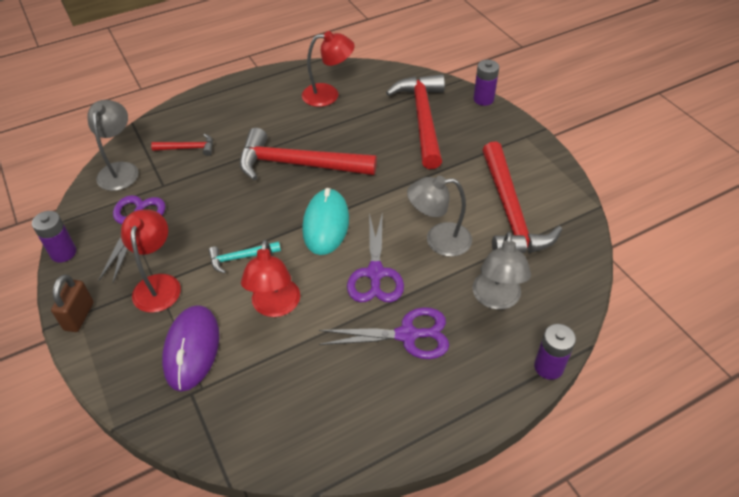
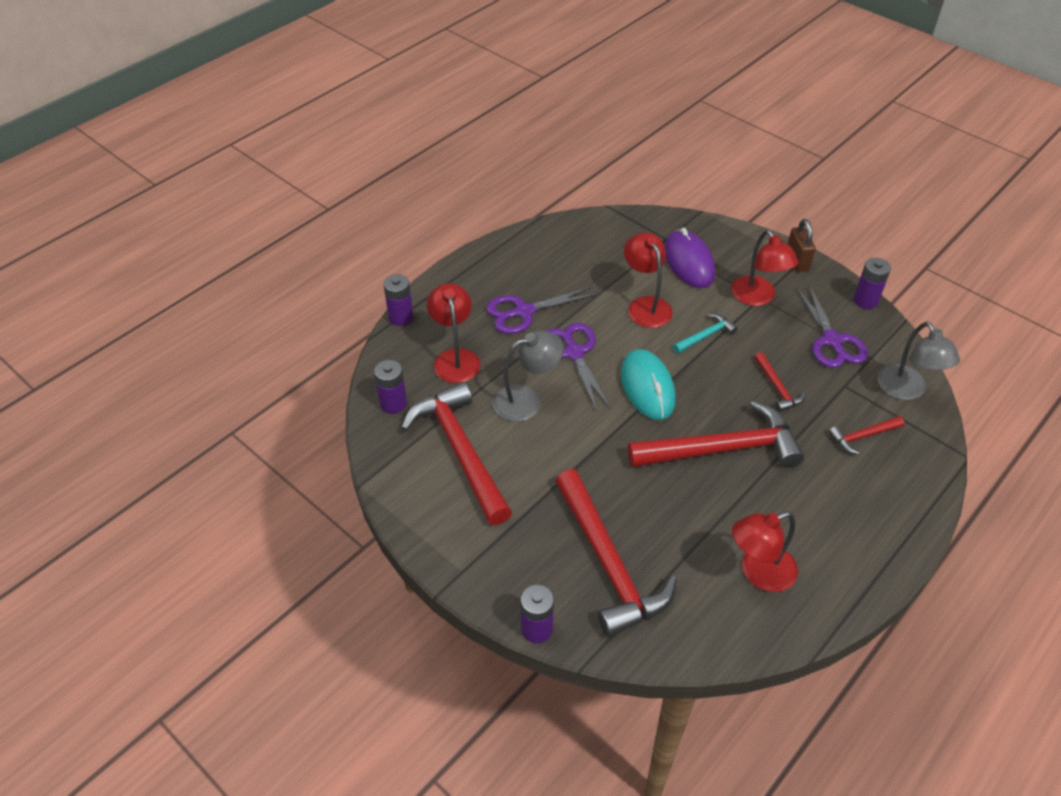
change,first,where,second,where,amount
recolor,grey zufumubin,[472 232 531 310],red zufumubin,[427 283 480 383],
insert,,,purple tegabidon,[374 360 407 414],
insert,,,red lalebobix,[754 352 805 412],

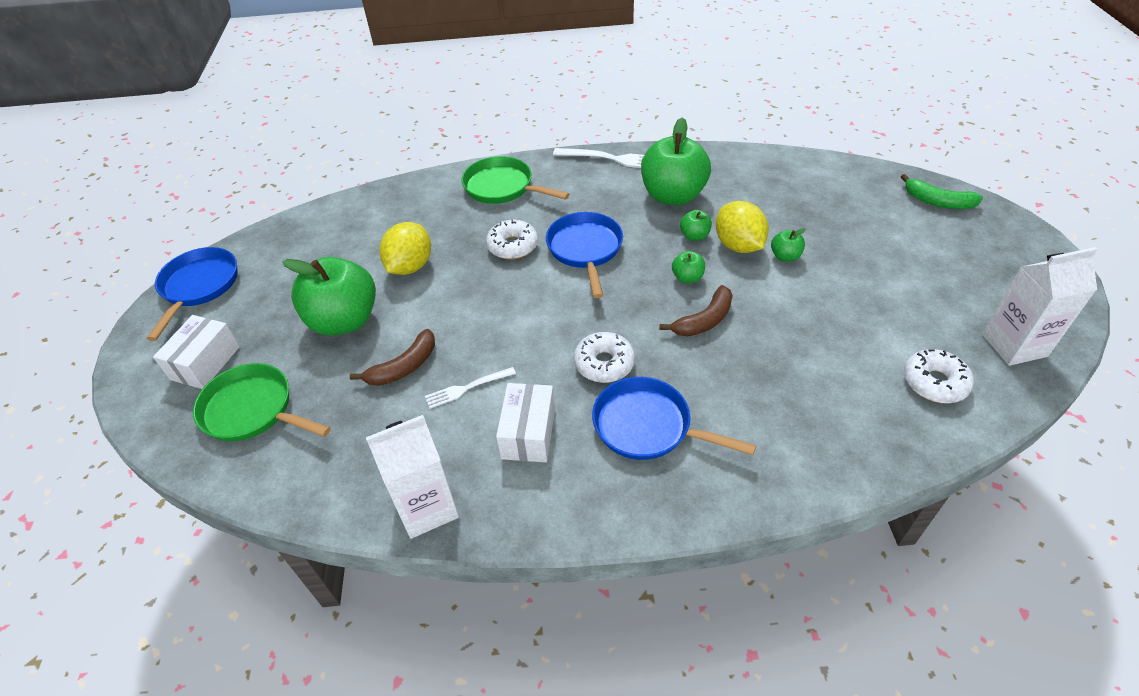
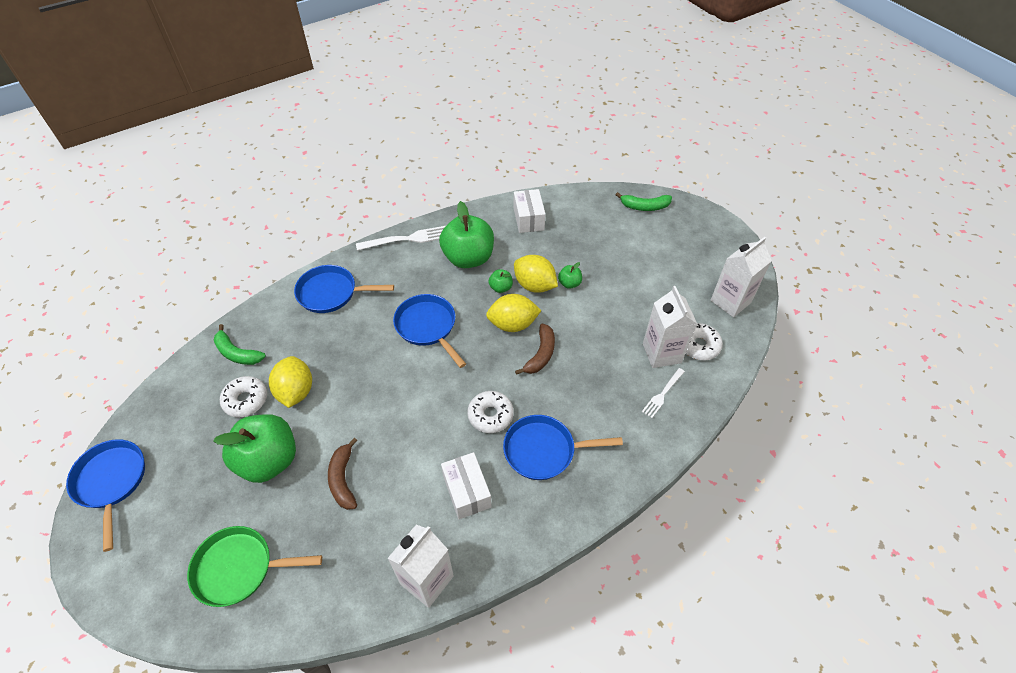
change,first,where,second,where,amount
move,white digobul,[153 315 240 389],,[514 189 546 233],
rotate,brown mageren,[350 329 435 386],,[328 438 358 510],150 degrees clockwise
move,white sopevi,[425 367 516 409],,[642 368 685 418],
recolor,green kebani,[462 156 569 204],blue kebani,[294 265 394 313],
move,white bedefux,[486 220 538 259],,[220 376 267 417],
replace,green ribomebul,[672 251 705 283],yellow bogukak,[486 294 542 332],
insert,,,green mageren,[214 324 266 365],
insert,,,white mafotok,[643 286 697 368],

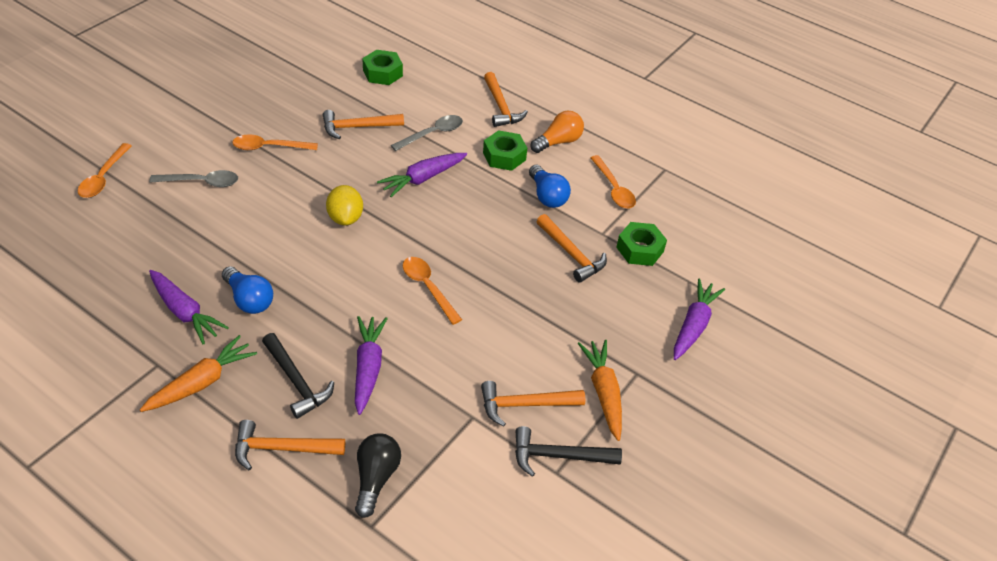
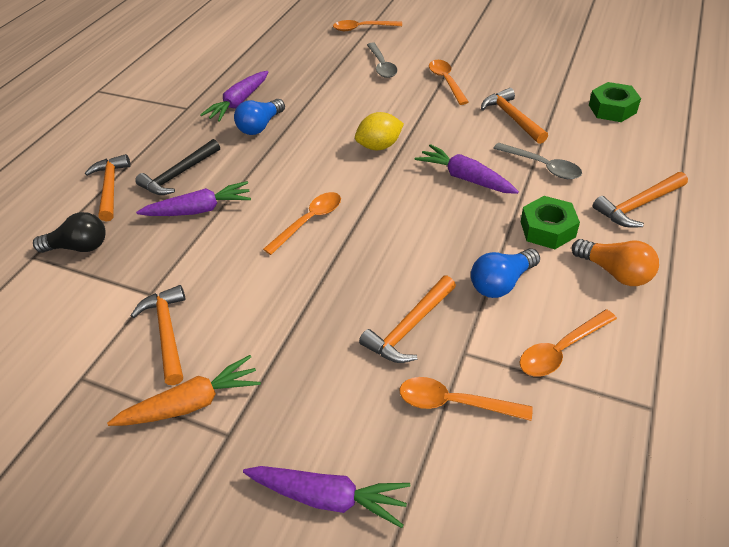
change,first,where,second,where,amount
delete,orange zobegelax,[140 335 257 412],,,
delete,black lalebobix,[515 426 622 477],,,
replace,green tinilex,[616 222 667 266],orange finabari,[400 377 533 421],

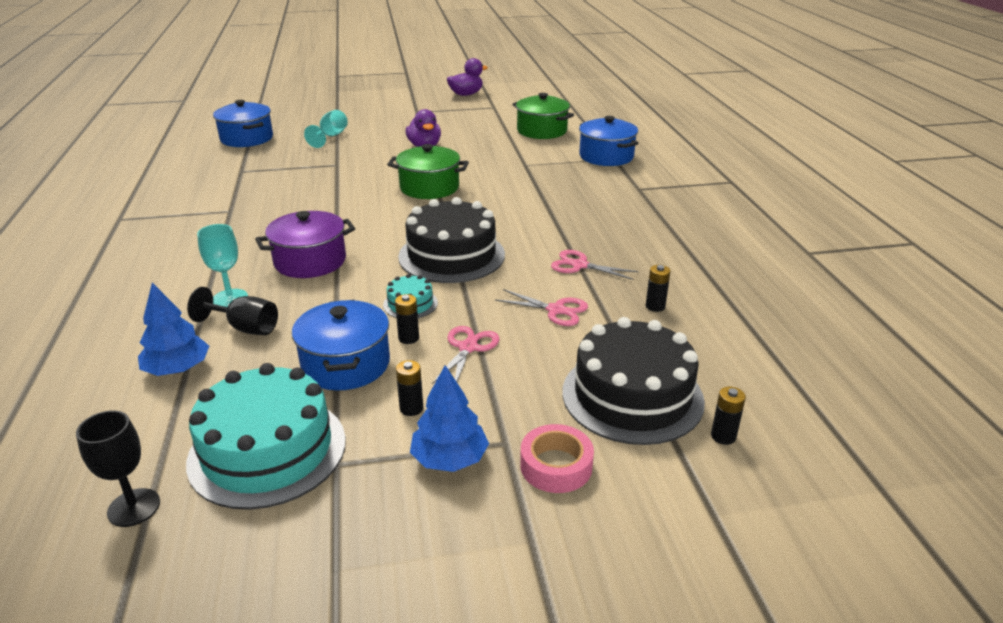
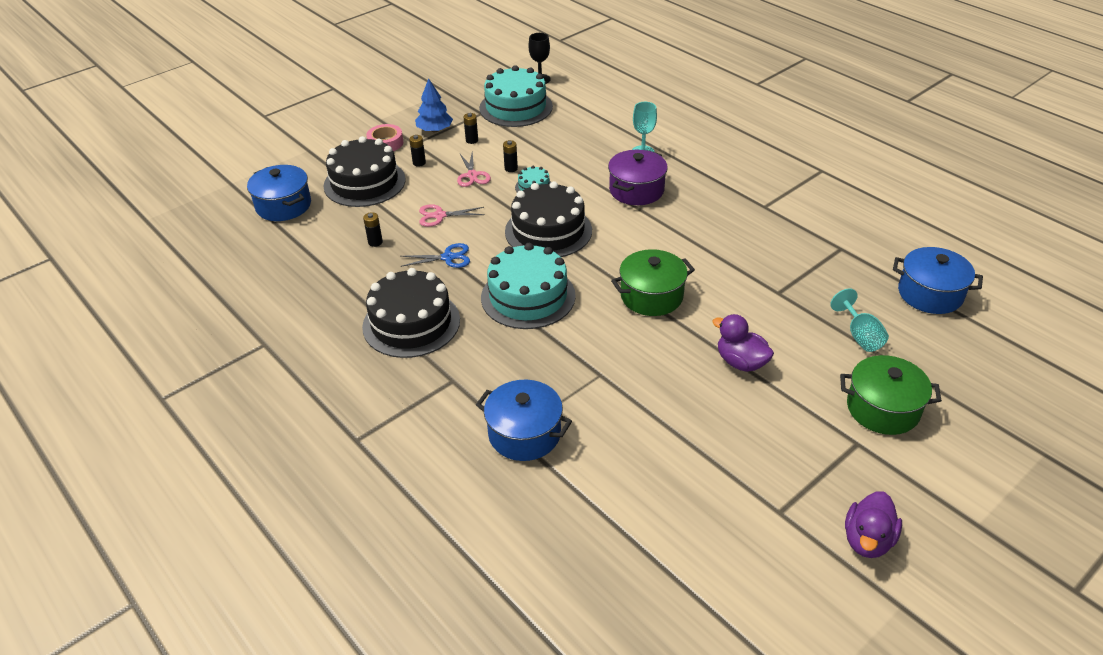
change,first,where,second,where,amount
delete,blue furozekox,[138 283 209 376],,,
delete,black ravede,[187 287 278 335],,,
move,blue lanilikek,[292 300 390 390],,[247 165 311 221],
move,green lanilikek,[512 93 574 139],,[840 355 942 435],
recolor,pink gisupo,[551 250 638 280],blue gisupo,[401 243 470 268],
move,black tegabidon,[711 387 746 445],,[409 135 426 167],
insert,,,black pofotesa,[362 268 460 358],
insert,,,turquoise pofotesa,[481 243 576 329],

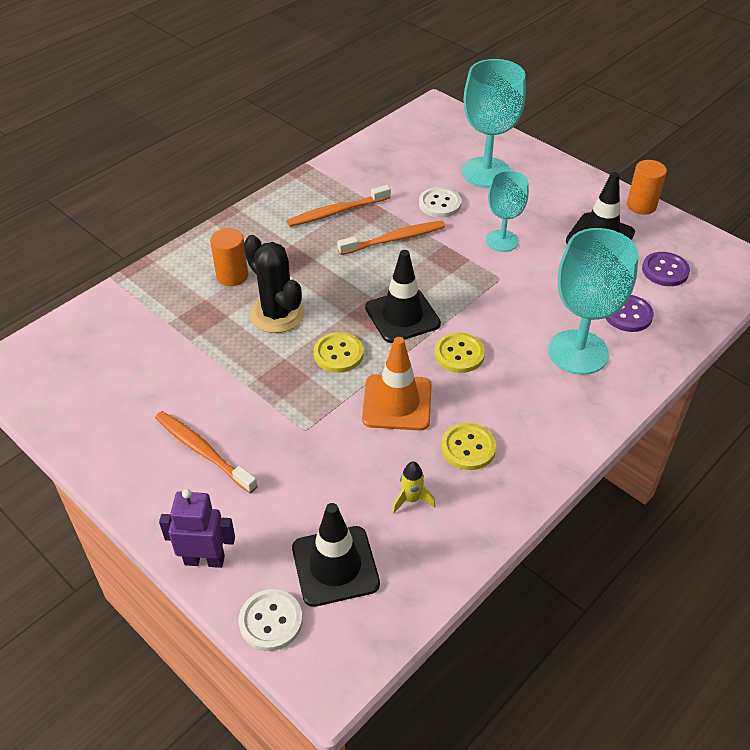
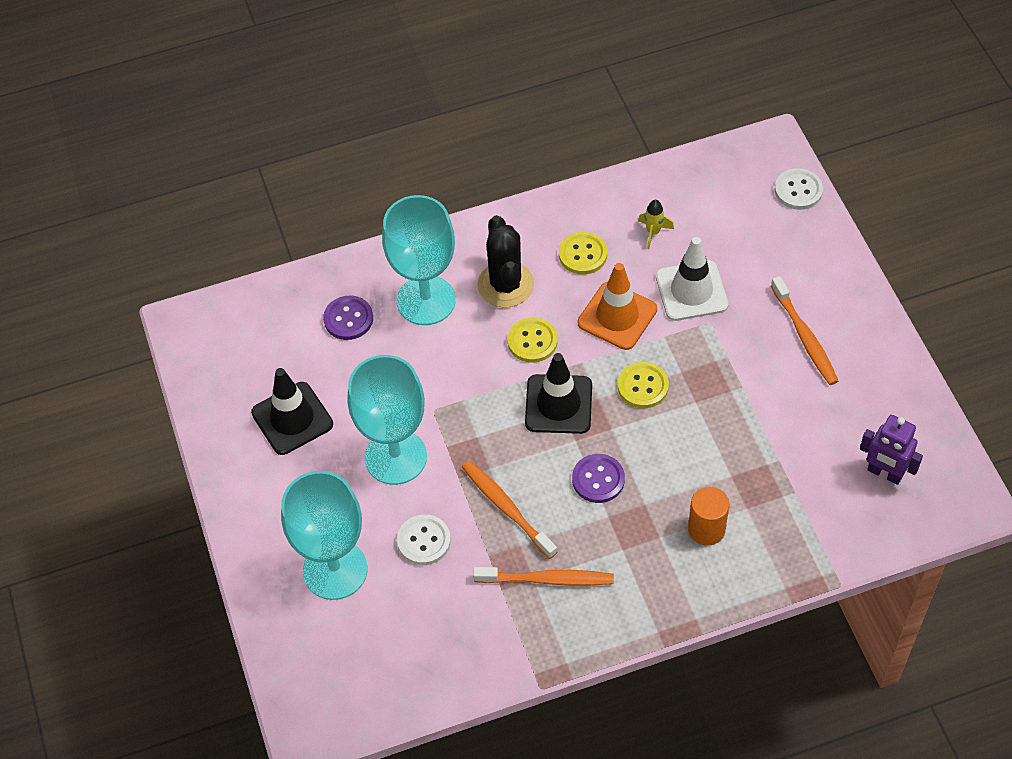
change,first,where,second,where,amount
move,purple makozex,[159 489 235 568],,[860 415 923 485],
move,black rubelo,[244 235 305 333],,[477 215 534 308],
delete,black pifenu,[292 503 380 607],,,
rotate,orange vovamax,[337 221 446 255],,[462 461 557 559],45 degrees clockwise
resize,turquoise ravede,[486 171 529 252],,[347 355 427 485],x1.63
delete,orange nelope,[627 160 667 215],,,
move,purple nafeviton,[642 252 690 286],,[572 454 625 503],
insert,,,white pifenu,[656 237 728 321],

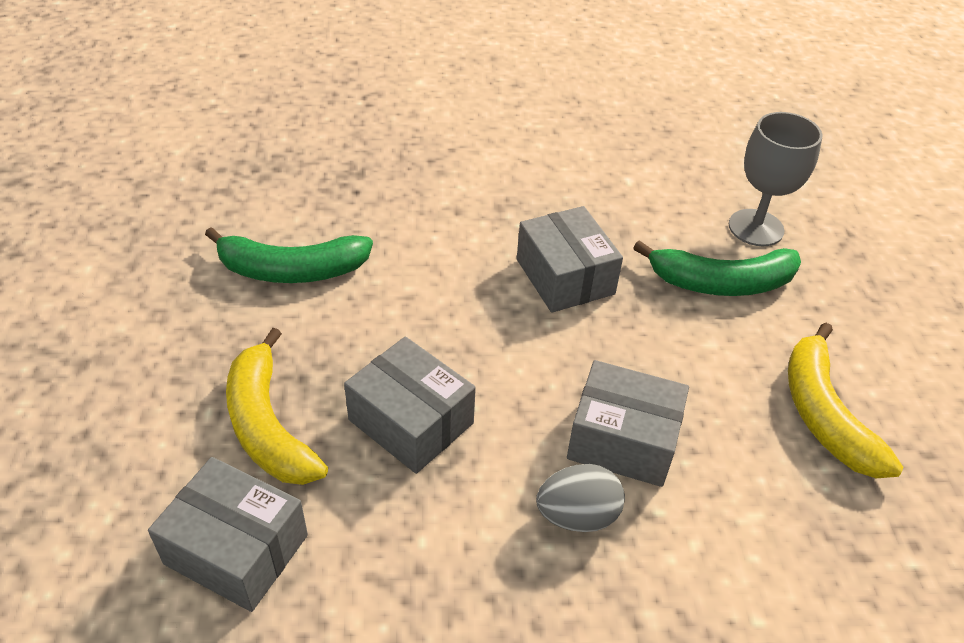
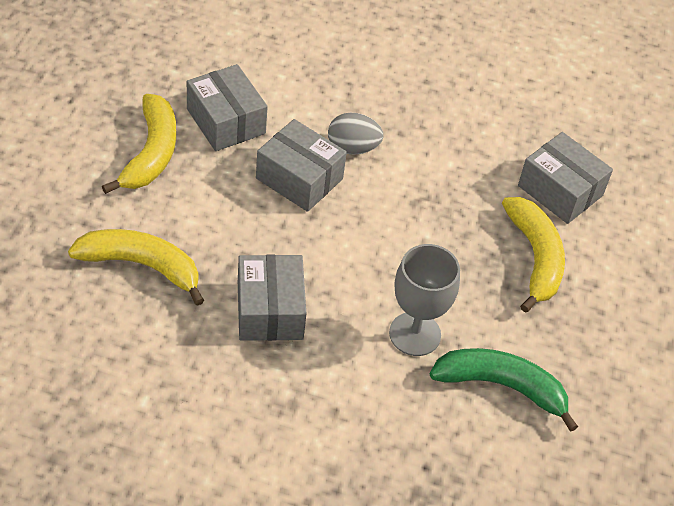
change,first,where,second,where,amount
move,grey digobul,[344 337 476 474],,[187 64 268 151],
recolor,green mageren,[633 240 801 296],yellow mageren,[68 229 204 306],
move,grey ravede,[729 112 823 246],,[389 244 460 356],

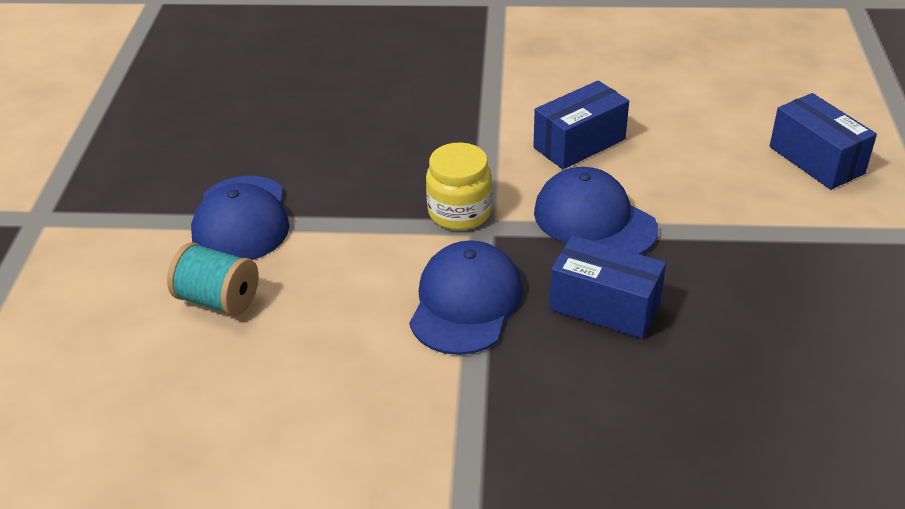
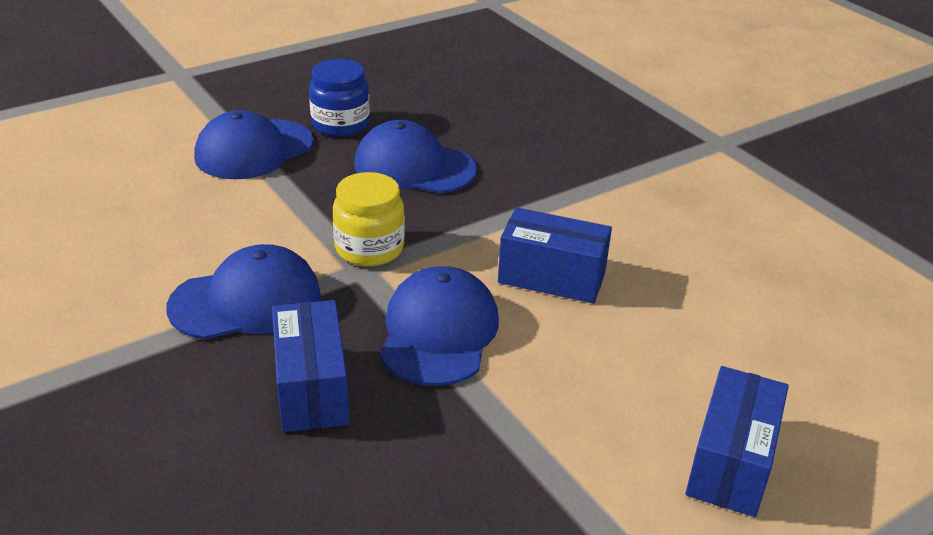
change,first,where,second,where,amount
delete,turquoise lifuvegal,[167 242 259 316],,,
insert,,,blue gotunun,[309 59 370 137],
insert,,,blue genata,[354 120 477 193],

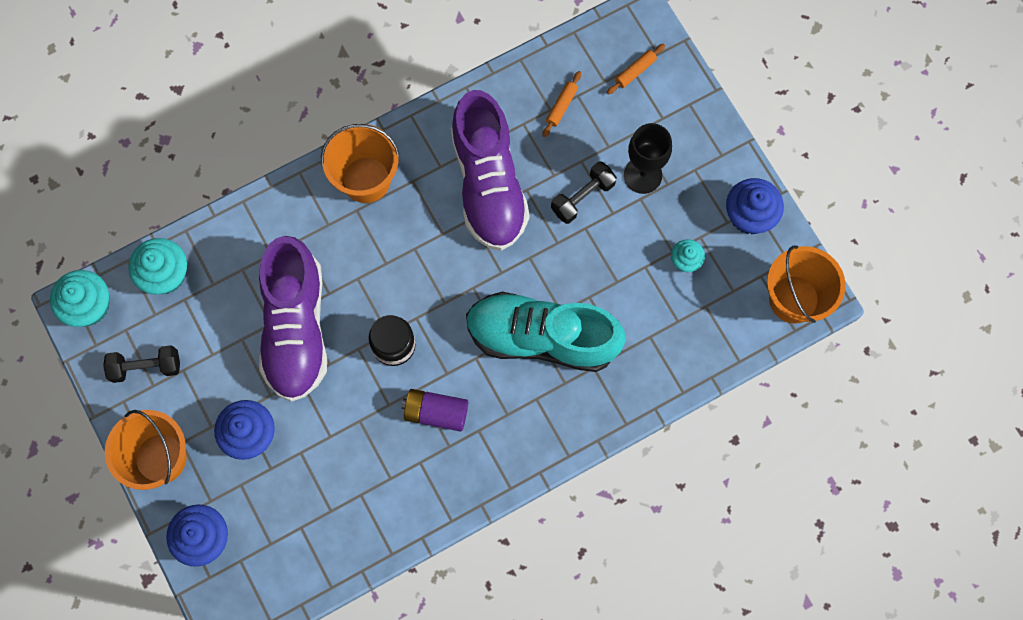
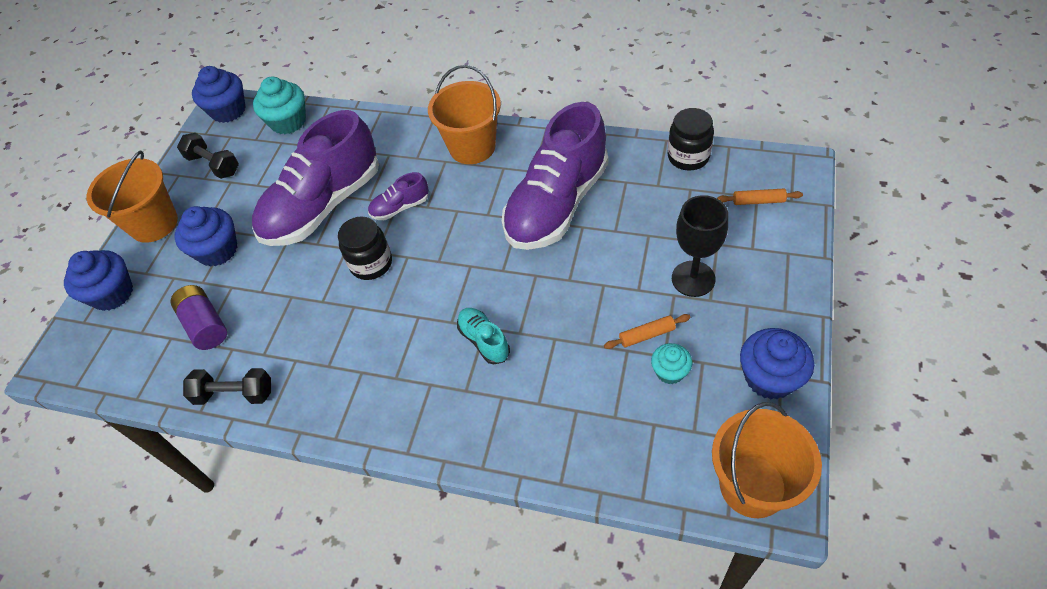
change,first,where,second,where,amount
recolor,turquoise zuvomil,[50 270 109 327],blue zuvomil,[192 66 246 123],
move,purple tegabidon,[401 389 468 432],,[170 285 227 350],
resize,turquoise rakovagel,[466 292 625 372],,[457 308 510 364],x0.43
move,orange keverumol,[542 71 581 137],,[604 314 691 349],
move,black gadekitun,[551 161 617 224],,[183 368 271 405],
insert,,,purple rakovagel,[368 172 429 220],
insert,,,black gotunun,[668 108 714 171],

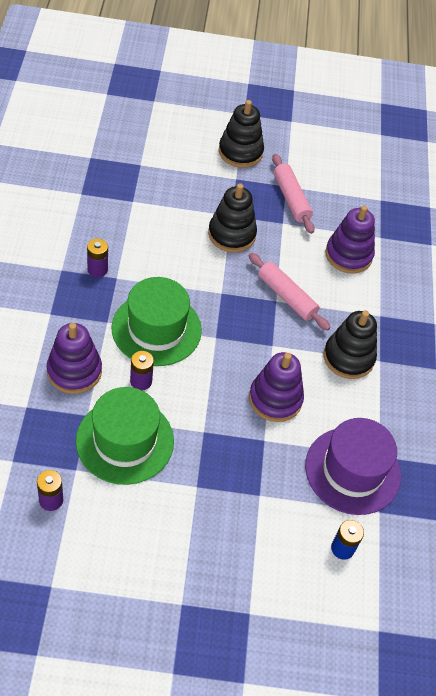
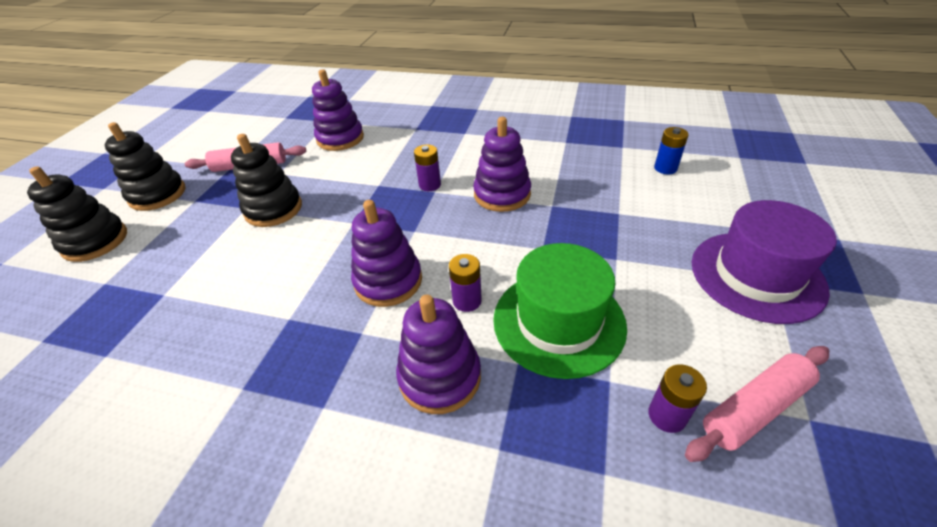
change,first,where,second,where,amount
move,purple tegabidon,[87 238 108 278],,[414 144 441 191],
replace,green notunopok,[112 277 202 366],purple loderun,[351 200 422 307],
move,pink keverumol,[248 253 331 331],,[685 346 829 462],
move,purple notunopok,[305 418 401 515],,[692 200 837 324],
move,black loderun,[324 310 377 379],,[27 166 127 262],

